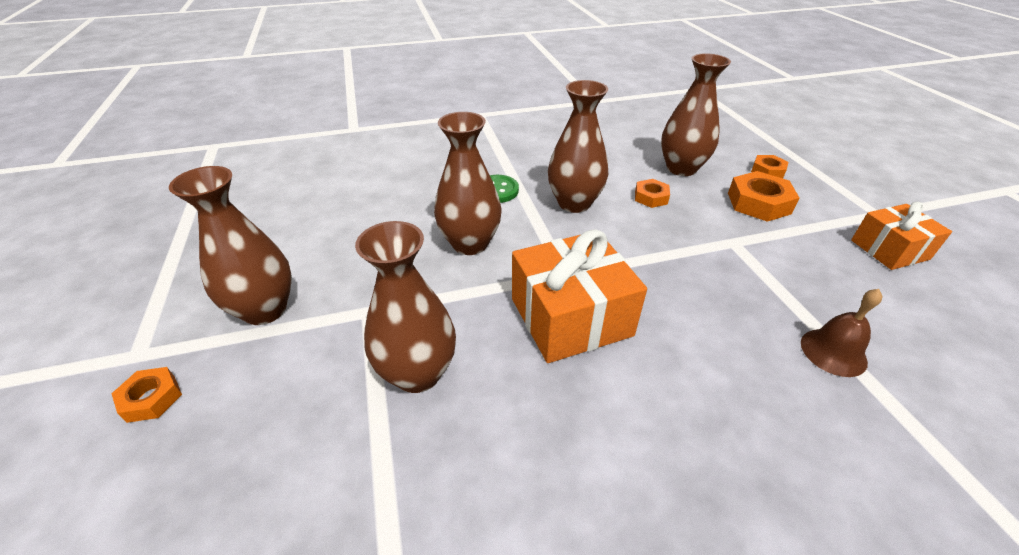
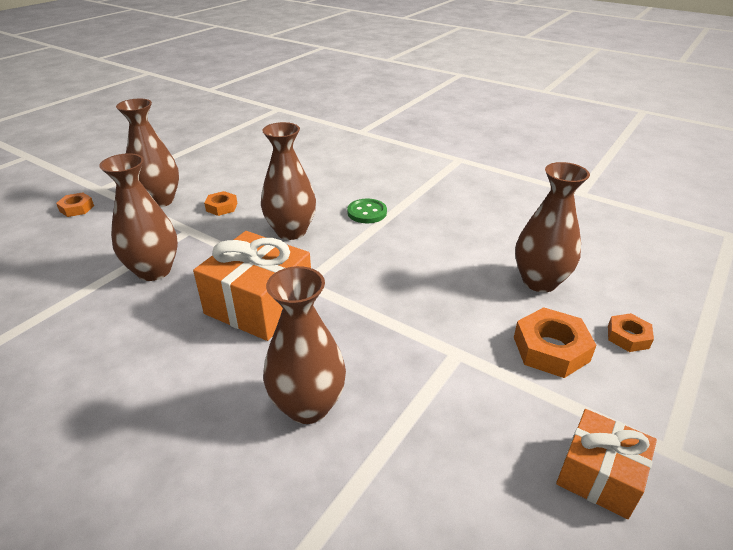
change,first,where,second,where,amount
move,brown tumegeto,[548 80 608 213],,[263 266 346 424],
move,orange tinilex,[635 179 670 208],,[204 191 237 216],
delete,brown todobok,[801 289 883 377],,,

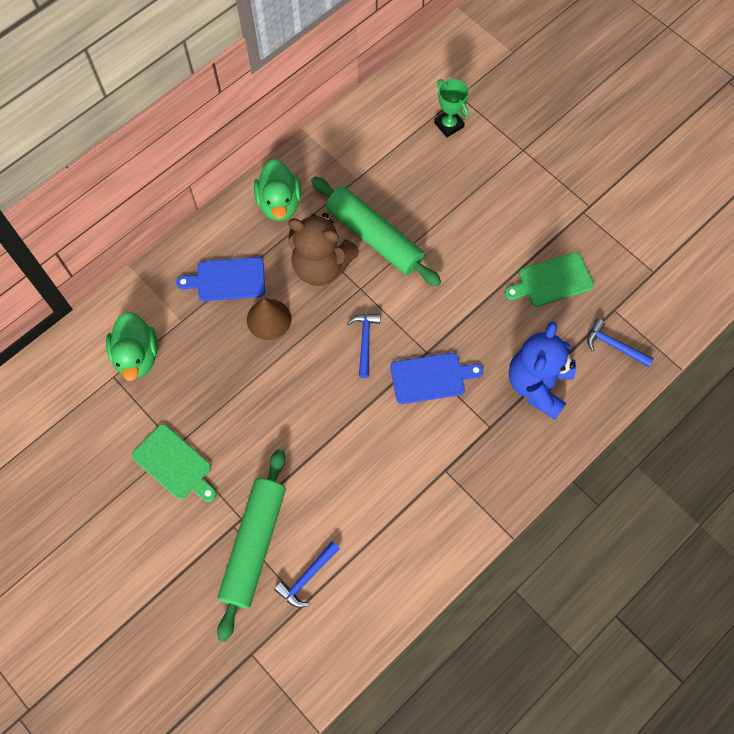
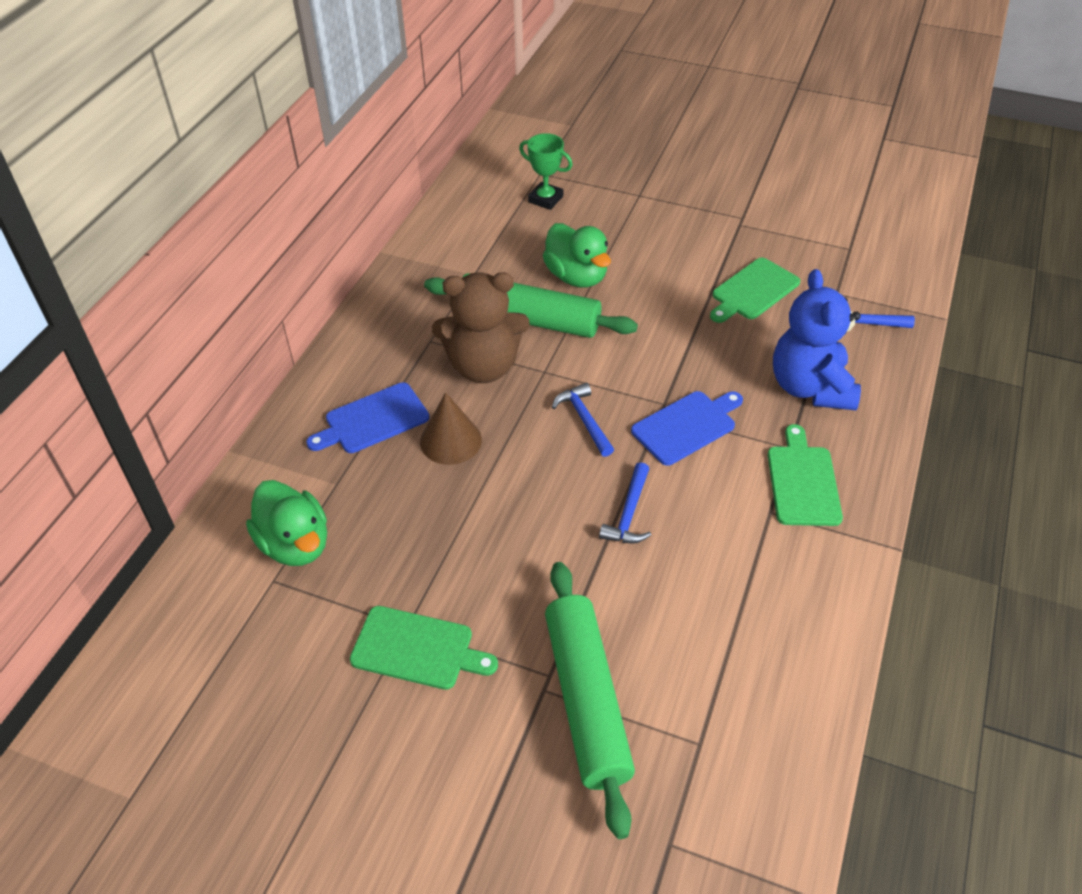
change,first,where,second,where,amount
move,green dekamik,[254 159 301 221],,[543 223 611 287],
move,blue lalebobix,[274 541 340 608],,[599 462 651 543],
insert,,,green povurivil,[768 424 843 526],

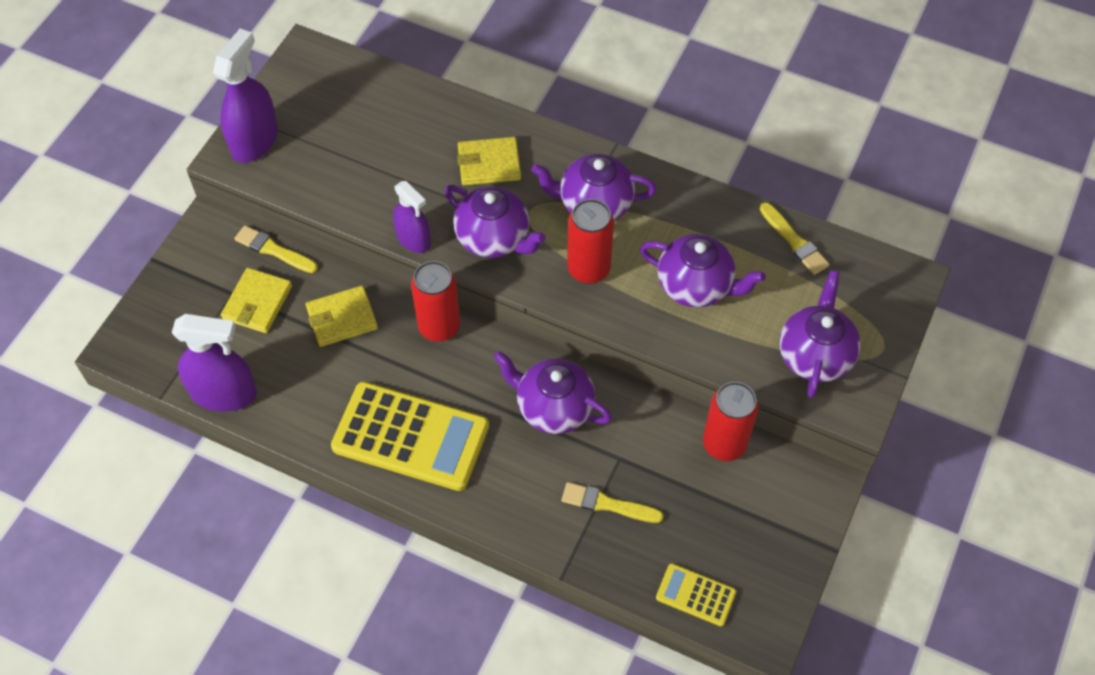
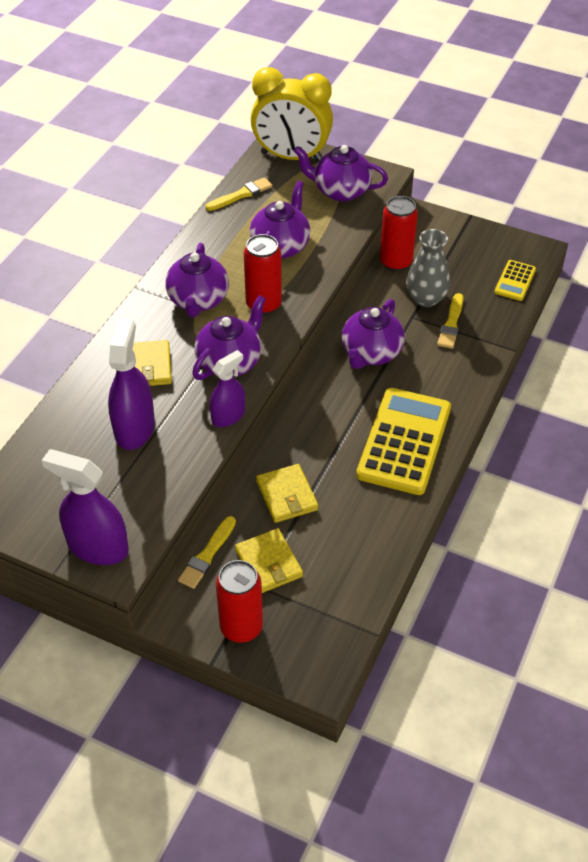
change,first,where,second,where,amount
move,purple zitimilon,[172 314 257 412],,[108 319 155 450],
rotate,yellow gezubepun,[221 268 292 333],,[235 528 303 593],45 degrees clockwise
move,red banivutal,[411 261 460 342],,[216 560 263 643],
insert,,,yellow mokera,[251 67 333 161],
insert,,,grey tumegeto,[406 229 450 307],

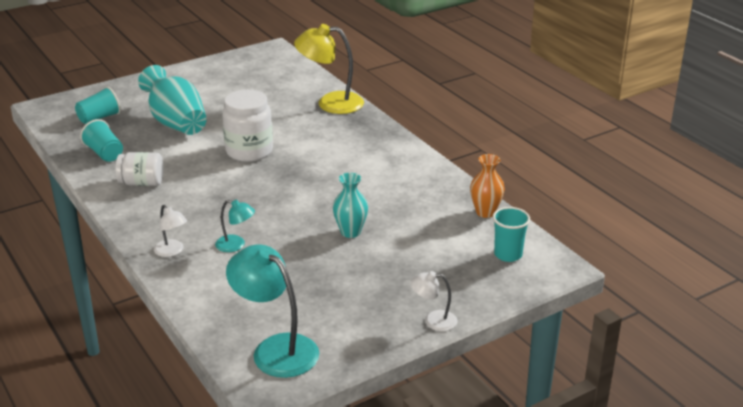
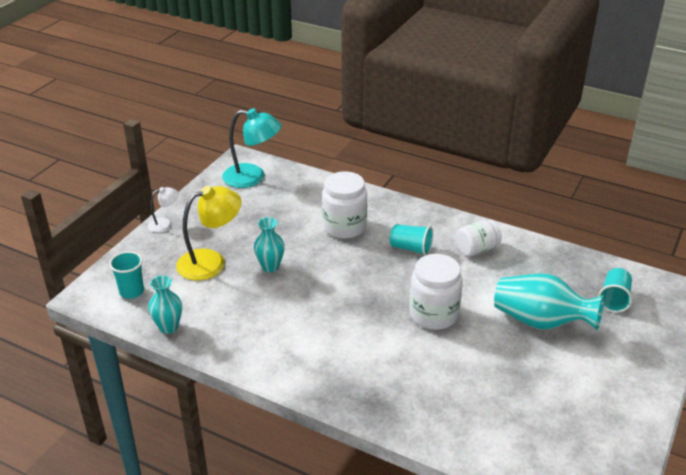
change,first,where,second,where,amount
move,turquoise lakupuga,[80 119 123 162],,[390 224 433 256],
delete,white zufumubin,[154 205 187 257],,,
replace,turquoise zufumubin,[215 200 255 252],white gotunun,[322 171 367 239],
move,yellow zufumubin,[294 24 364 114],,[176 186 242 281],
recolor,orange tumegeto,[470 154 505 218],turquoise tumegeto,[148 275 182 334],

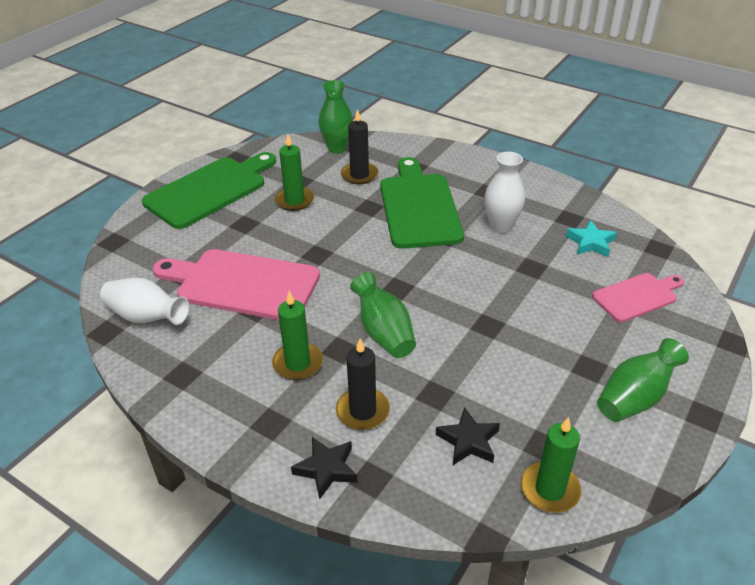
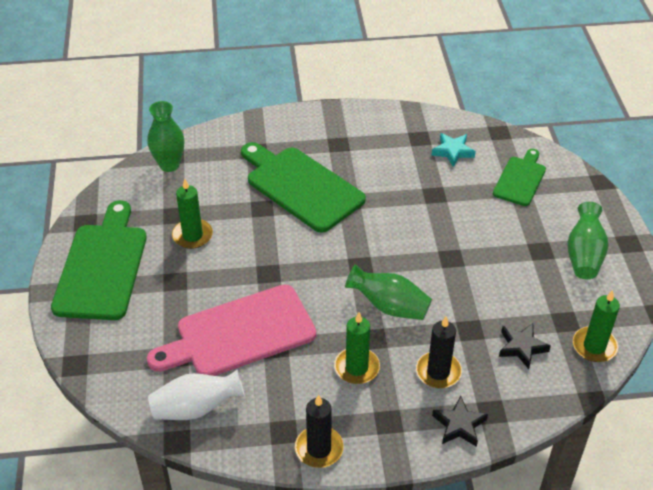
change,first,where,second,where,amount
move,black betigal,[341 109 378 184],,[295 395 344 468],
delete,white tumegeto,[485 152 525 233],,,
recolor,pink povurivil,[592 273 684 322],green povurivil,[493 149 546 206],

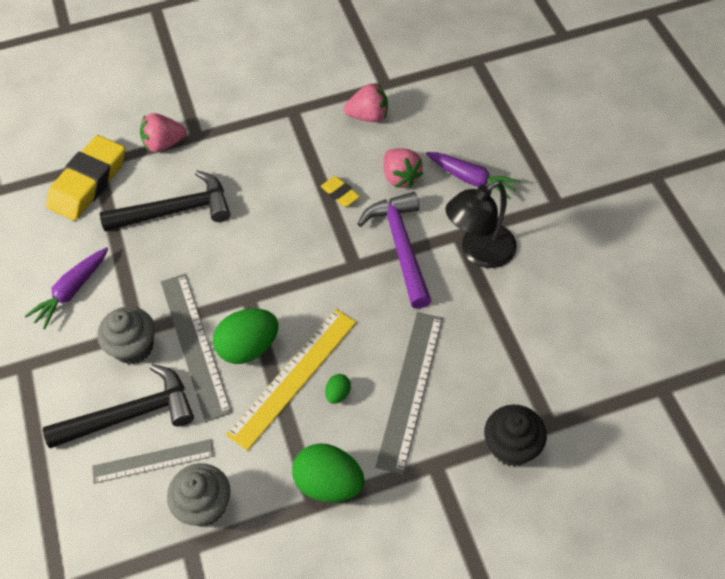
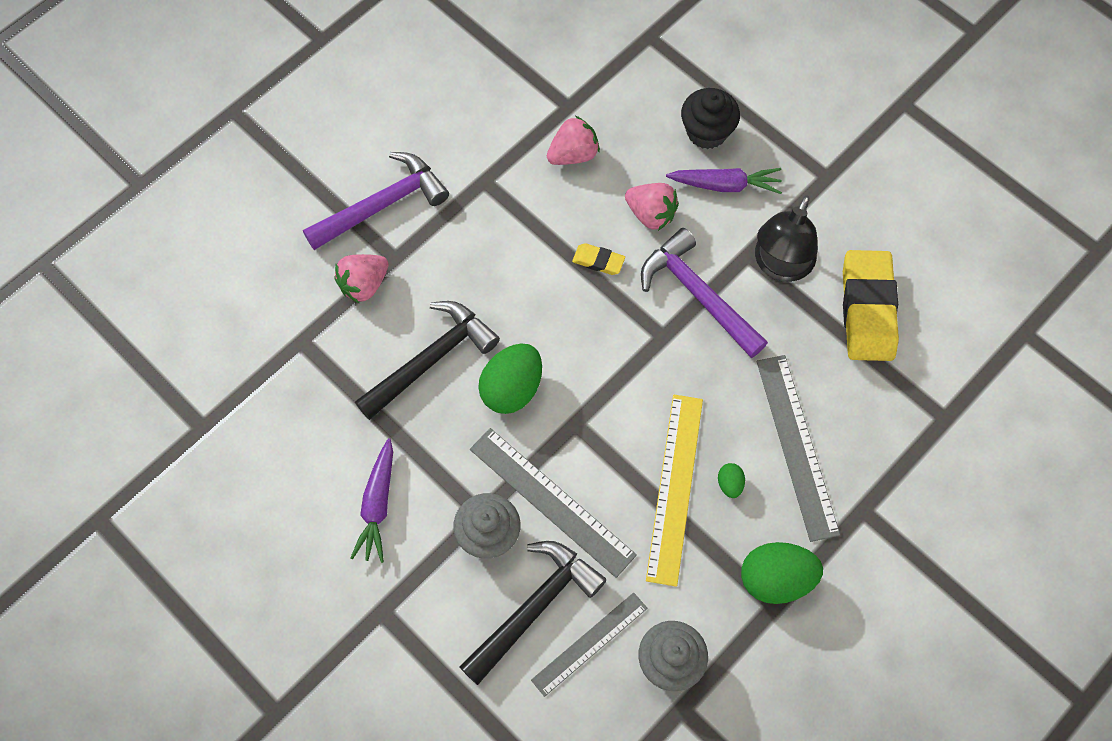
change,first,where,second,where,amount
move,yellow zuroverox,[46 135 125 221],,[843 250 899 361],
move,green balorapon,[213 308 278 364],,[478 344 542 414],
move,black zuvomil,[484 404 547 466],,[681 88 740 149],
insert,,,purple lalebobix,[303 152 449 250],

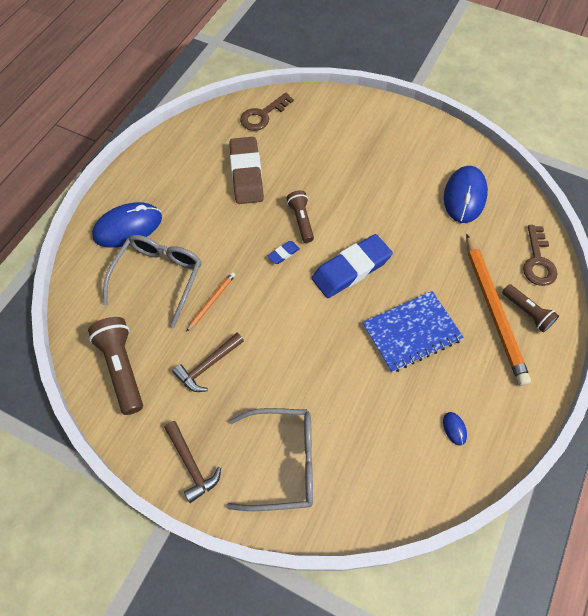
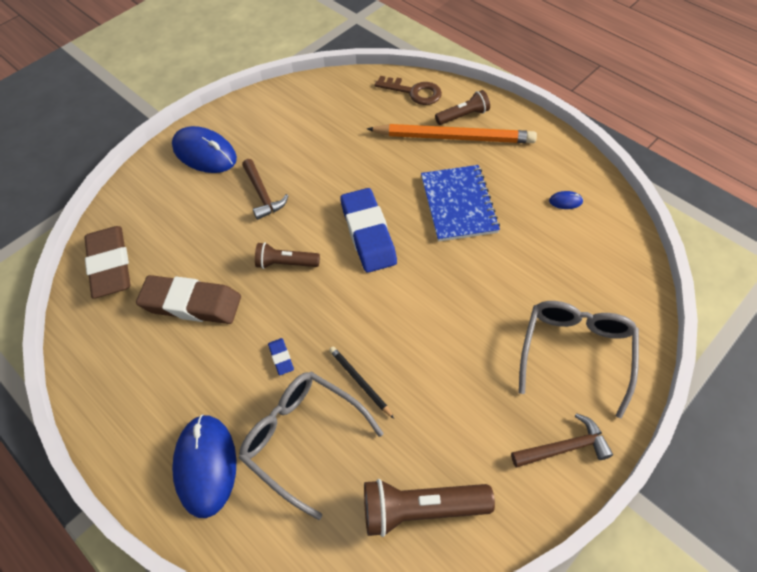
change,first,where,second,where,amount
move,brown lalebobix,[172 333 244 392],,[242 159 289 220],
recolor,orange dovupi,[186 272 236 332],black dovupi,[329 346 394 418],
replace,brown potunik,[240 92 294 131],brown zuroverox,[84 226 131 299],
move,blue zuroverox,[268 241 300 264],,[268 338 294 375],
move,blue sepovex,[444 166 488 223],,[172 126 237 173],

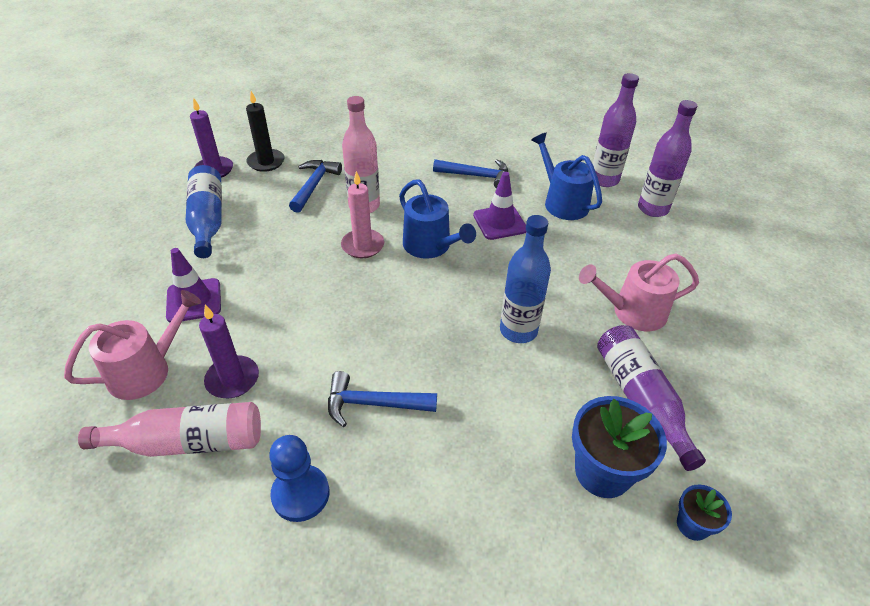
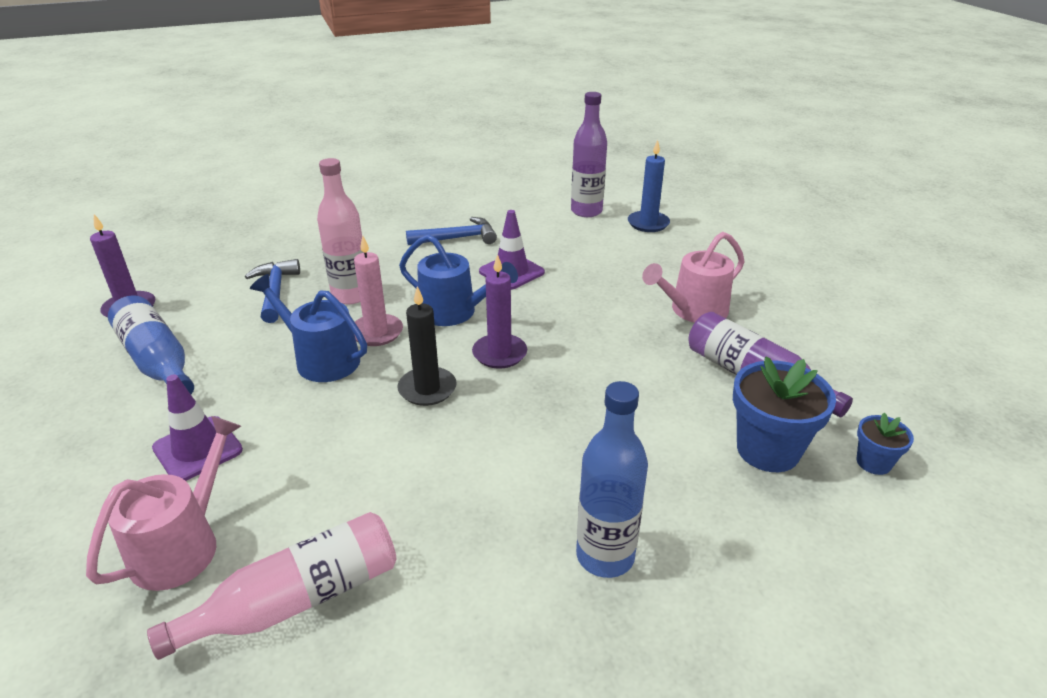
change,first,where,second,where,amount
move,purple betigal,[199 305 259 398],,[472 254 527 369],
move,black betigal,[246 91 285 172],,[397 286 457 406],
delete,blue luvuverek,[269 435 329 522],,,
delete,blue lalebobix,[328 371 437 427],,,
move,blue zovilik,[500 215 551 343],,[576 381 648 578],
move,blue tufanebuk,[531 133 602 220],,[250 274 367 382],
replace,purple zovilik,[638 100 697 217],blue betigal,[628 140 670 232],

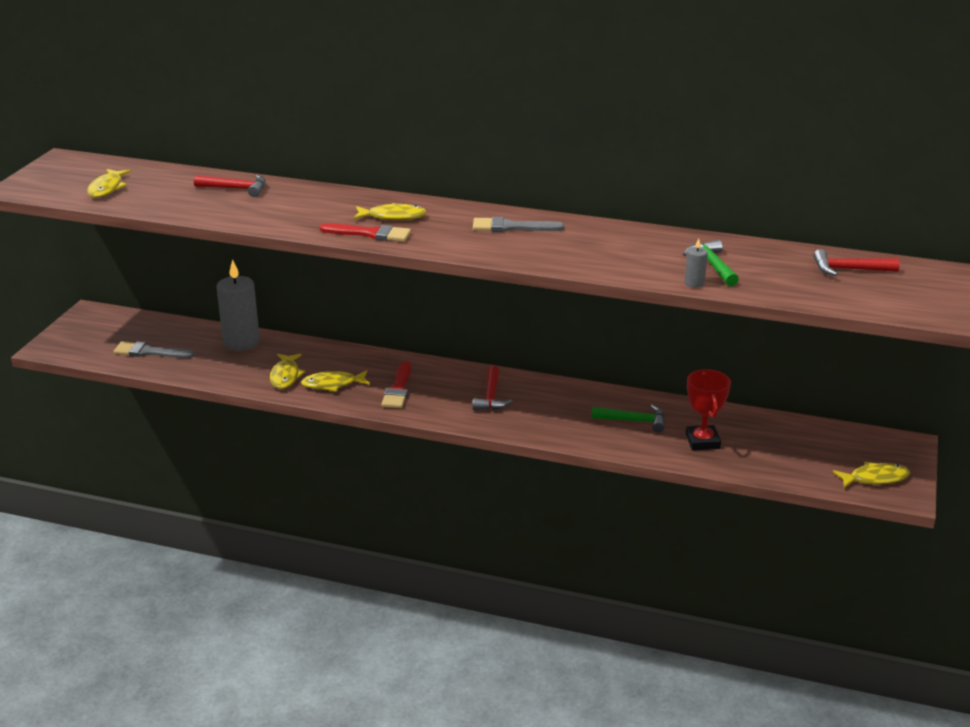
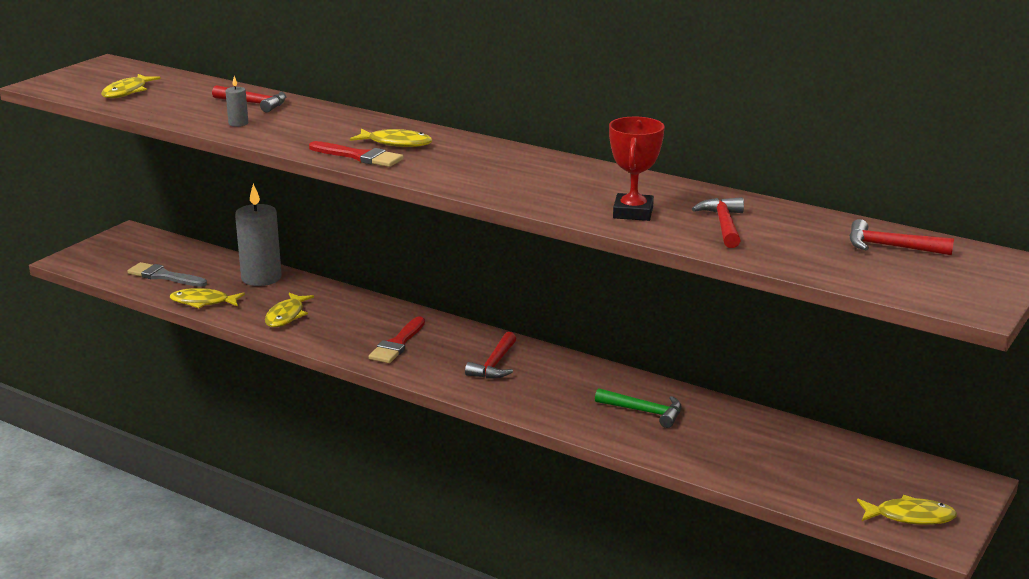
change,first,where,second,where,amount
move,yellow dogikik,[301 370 370 392],,[170 288 245 308],
delete,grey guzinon,[473 217 564 232],,,
recolor,green lalebobix,[683 240 739 286],red lalebobix,[692 197 744 248],
move,grey betigal,[685 238 708 288],,[225 76 248 127],
move,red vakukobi,[686 369 731 450],,[609 117 664 221],

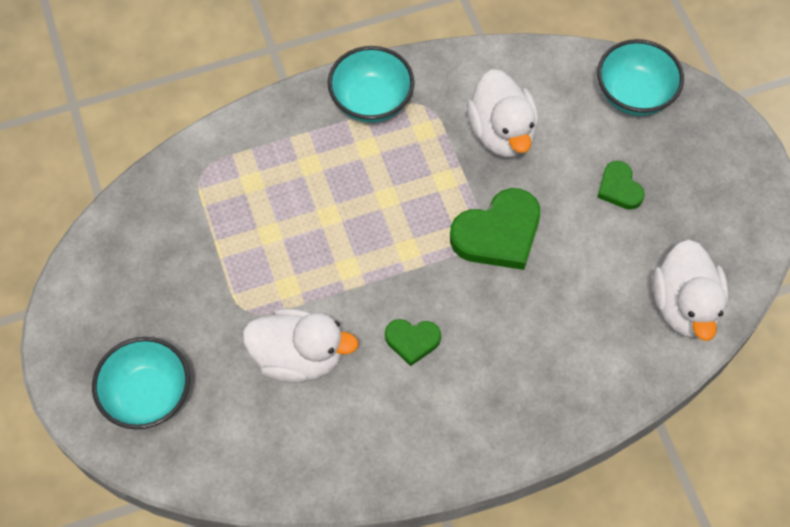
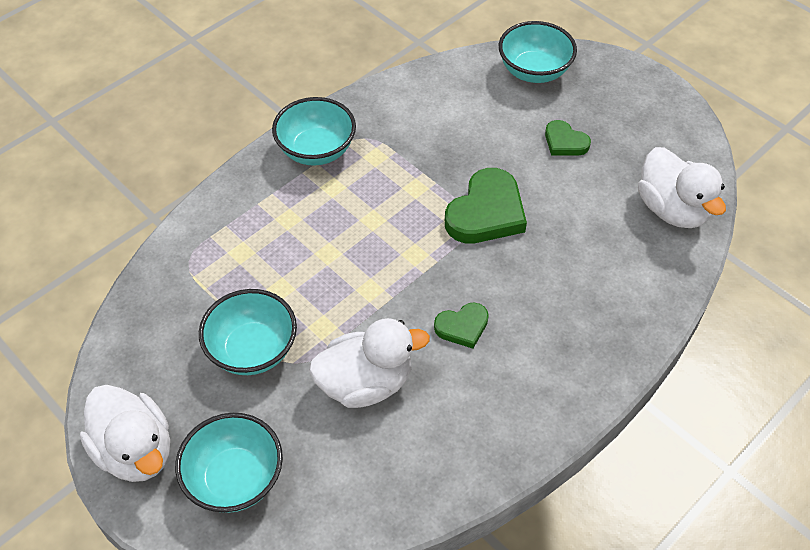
change,first,where,second,where,amount
move,white dekamik,[467 69 538 158],,[80 385 170 482],
insert,,,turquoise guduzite,[199 289 297 375],

